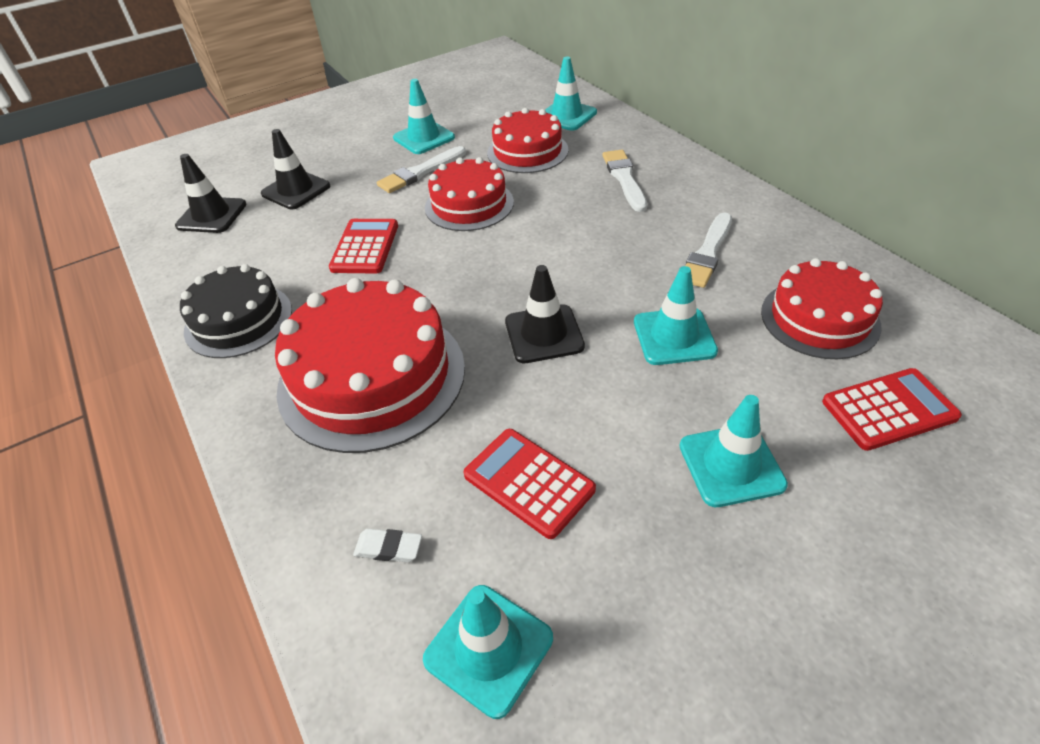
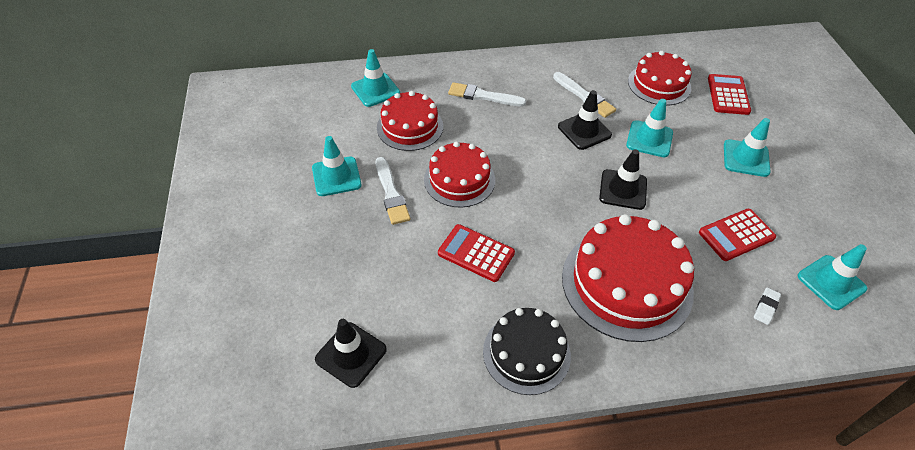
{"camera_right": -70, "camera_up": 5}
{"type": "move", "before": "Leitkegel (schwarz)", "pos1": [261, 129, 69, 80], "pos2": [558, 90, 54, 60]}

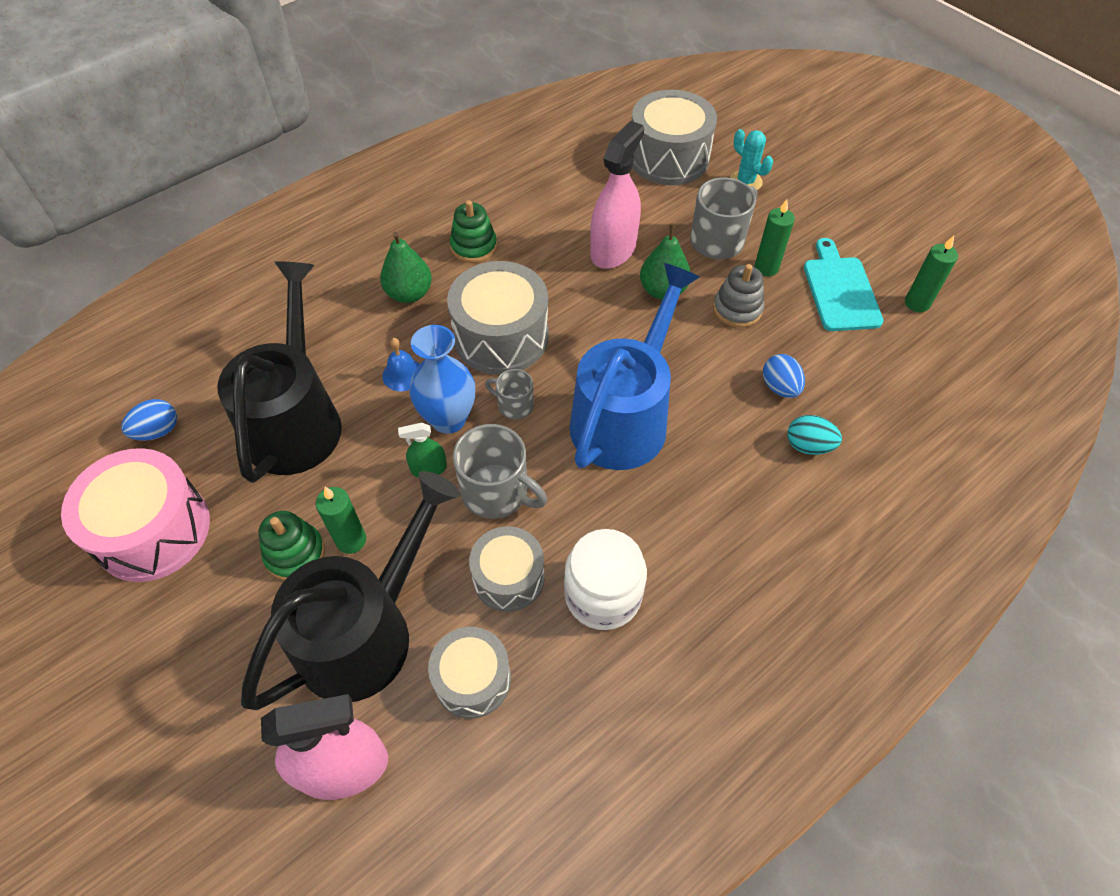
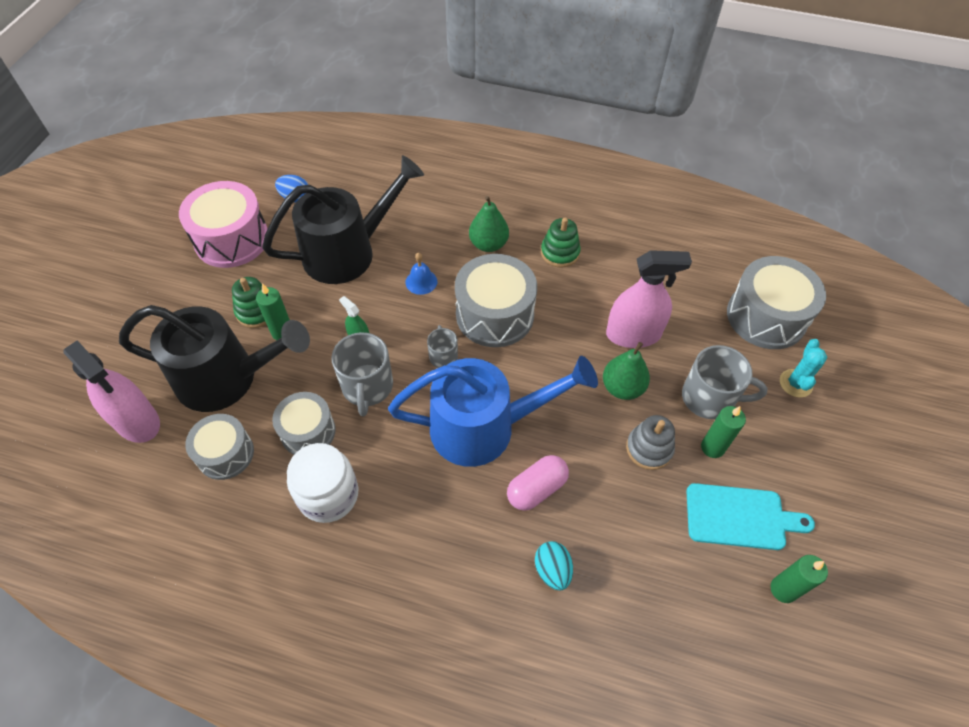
{"camera_right": 55, "camera_up": 0}
{"type": "insert", "after": "Kapsel (rosa)", "pos2": [507, 455, 62, 56]}
{"type": "rotate", "before": "Schneidebrett (türkis)", "pos1": [804, 238, 80, 93], "pos2": [686, 483, 129, 67], "turn": 45}
{"type": "delete", "before": "Vase (blau)", "pos1": [410, 325, 65, 109]}
{"type": "delete", "before": "Ei (blau)", "pos1": [763, 354, 42, 44]}

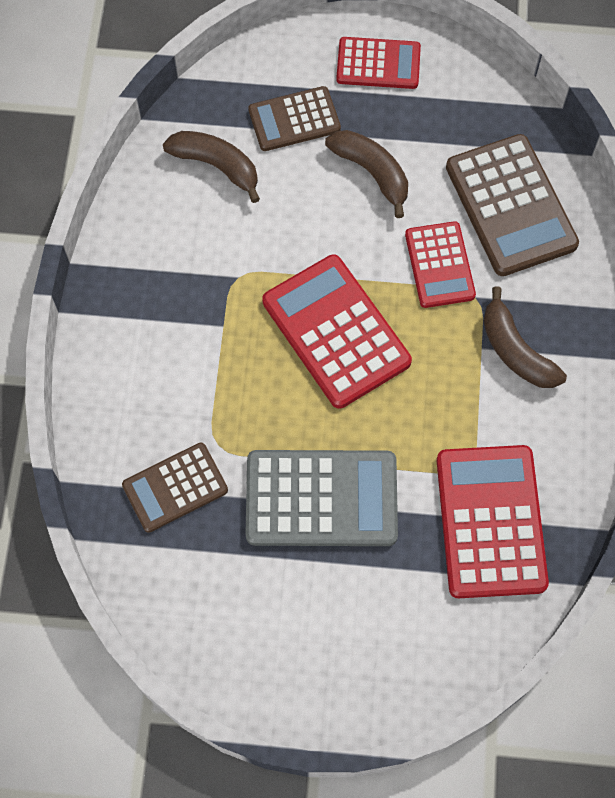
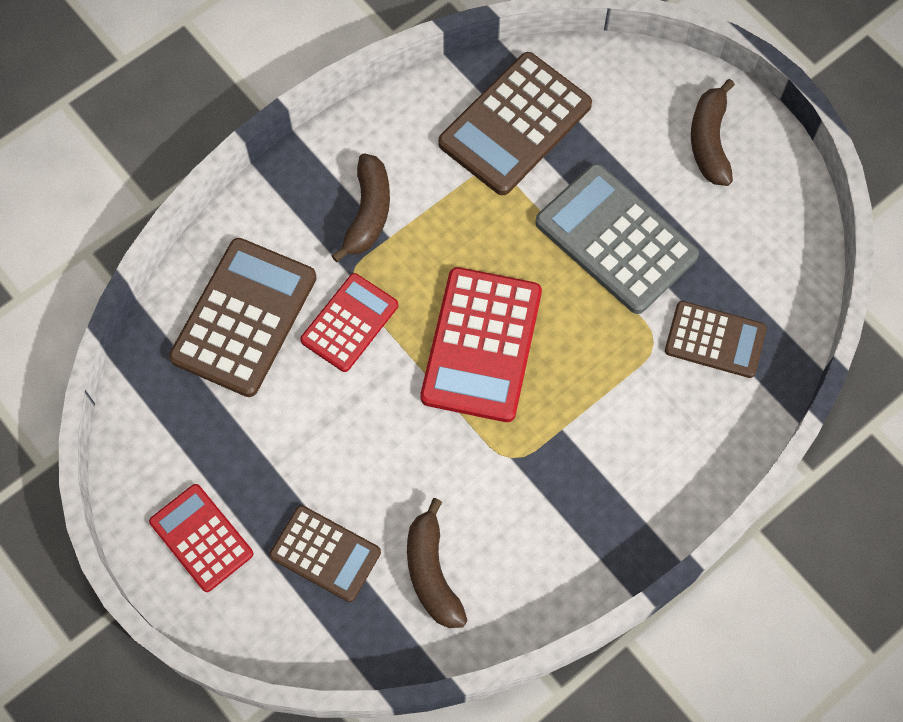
{"camera_right": -135, "camera_up": 0}
{"type": "recolor", "before": "Taschenrechner (rot)", "after": "Taschenrechner (braun)", "pos1": [437, 445, 112, 153], "pos2": [438, 52, 154, 143]}
{"type": "move", "before": "Banane (braun)", "pos1": [325, 130, 83, 88], "pos2": [691, 79, 44, 107]}

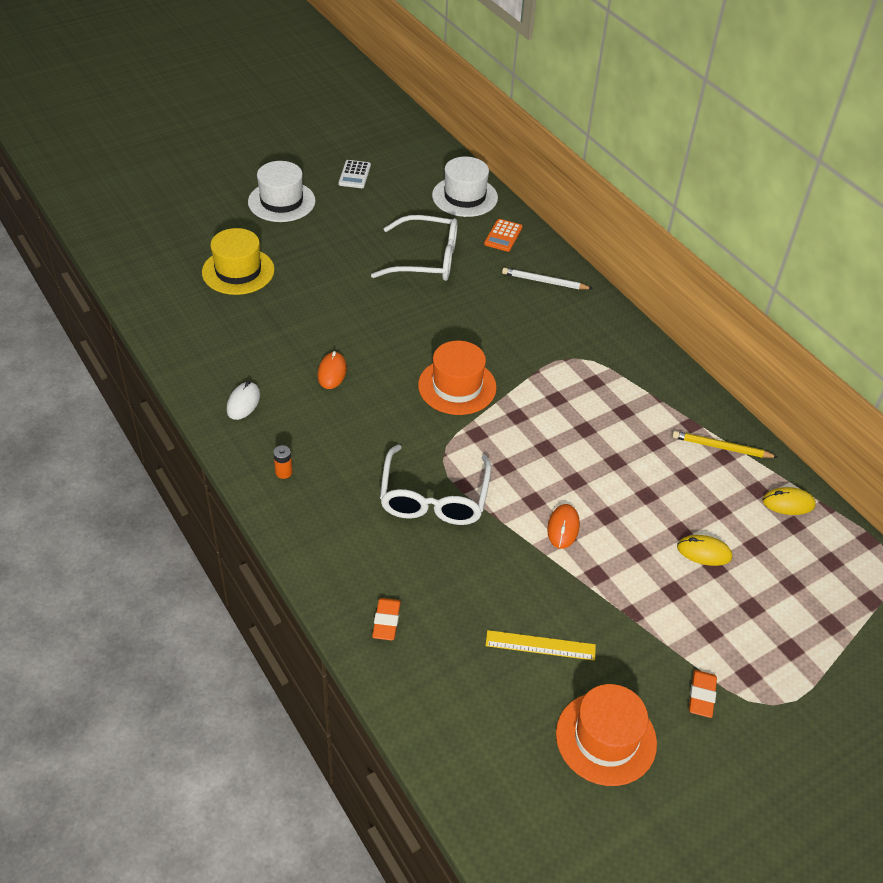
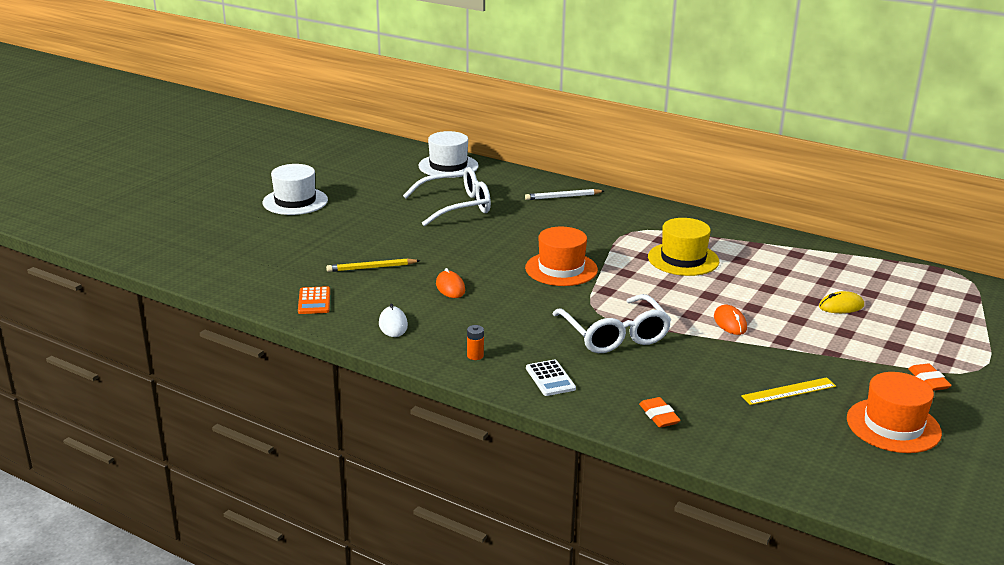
{"camera_right": -25, "camera_up": -20}
{"type": "move", "before": "Taschenrechner (orange)", "pos1": [484, 219, 39, 33], "pos2": [298, 286, 32, 28]}
{"type": "move", "before": "Bleistift (gelb)", "pos1": [672, 431, 106, 27], "pos2": [326, 258, 95, 14]}
{"type": "move", "before": "Taschenrechner (weiß)", "pos1": [339, 160, 32, 28], "pos2": [526, 360, 50, 36]}
{"type": "move", "before": "Hut (gelb)", "pos1": [202, 228, 73, 67], "pos2": [648, 218, 71, 58]}
{"type": "delete", "before": "Computermaus (gelb)", "pos1": [762, 487, 54, 28]}

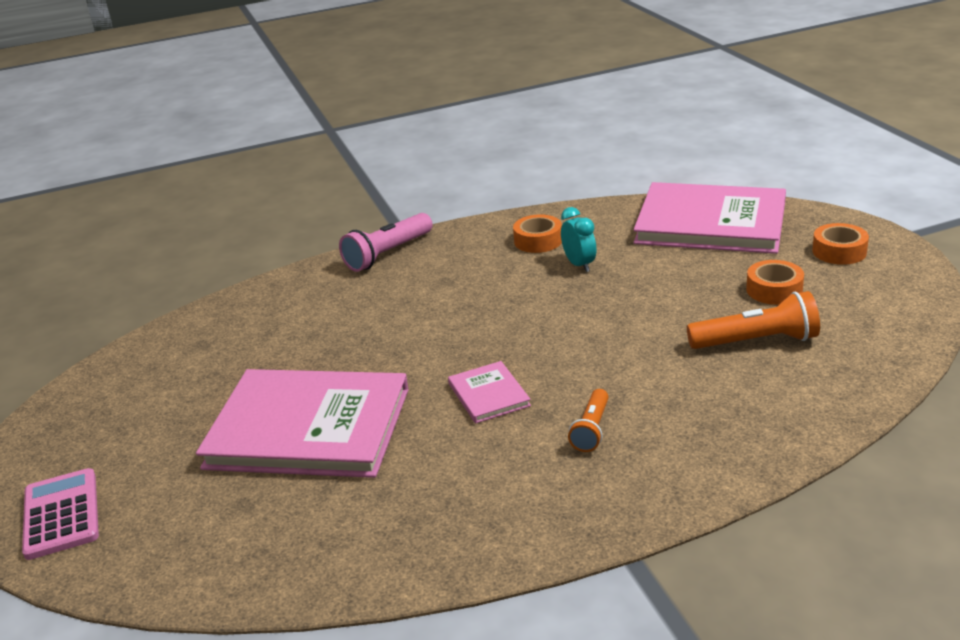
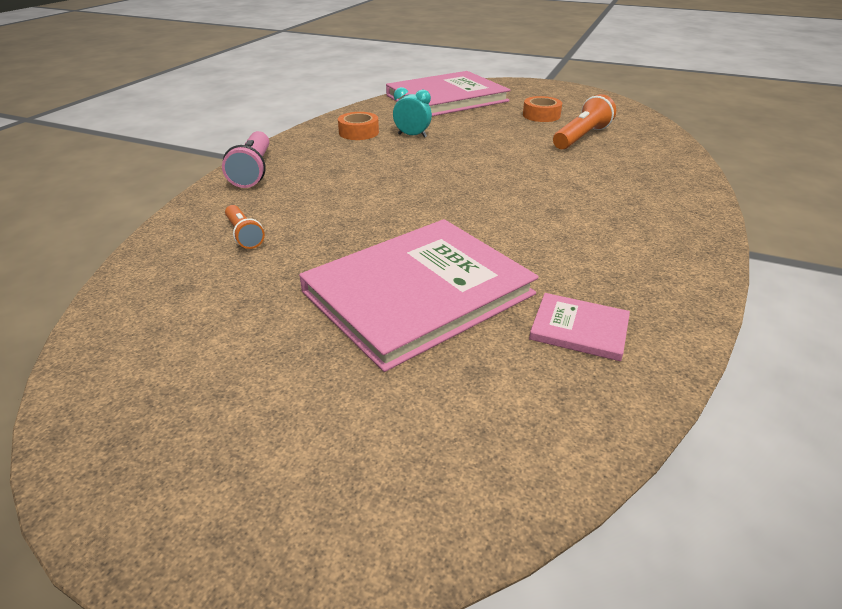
{"camera_right": -50, "camera_up": 5}
{"type": "move", "before": "Taschenlampe (orange)", "pos1": [568, 389, 41, 63], "pos2": [225, 205, 40, 44]}
{"type": "move", "before": "Buch (rosa)", "pos1": [448, 361, 83, 62], "pos2": [529, 293, 101, 68]}
{"type": "delete", "before": "Taschenrechner (rosa)", "pos1": [22, 468, 77, 92]}
{"type": "delete", "before": "Klebeband (orange)", "pos1": [812, 223, 57, 42]}

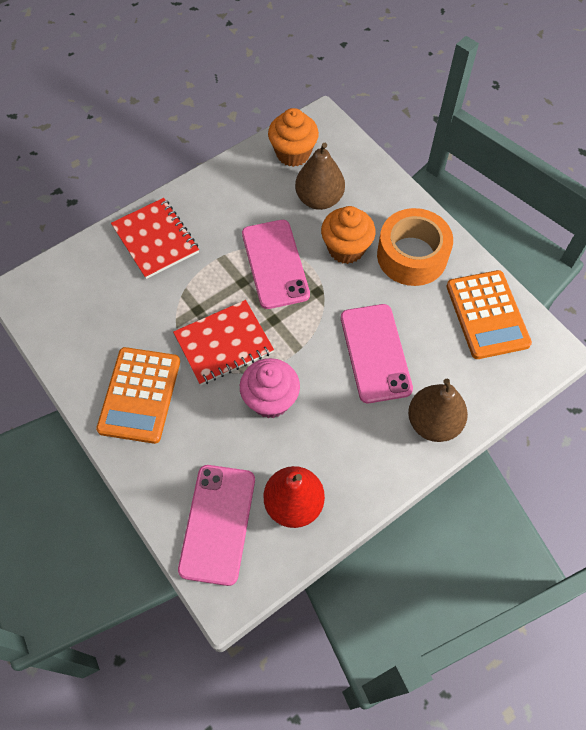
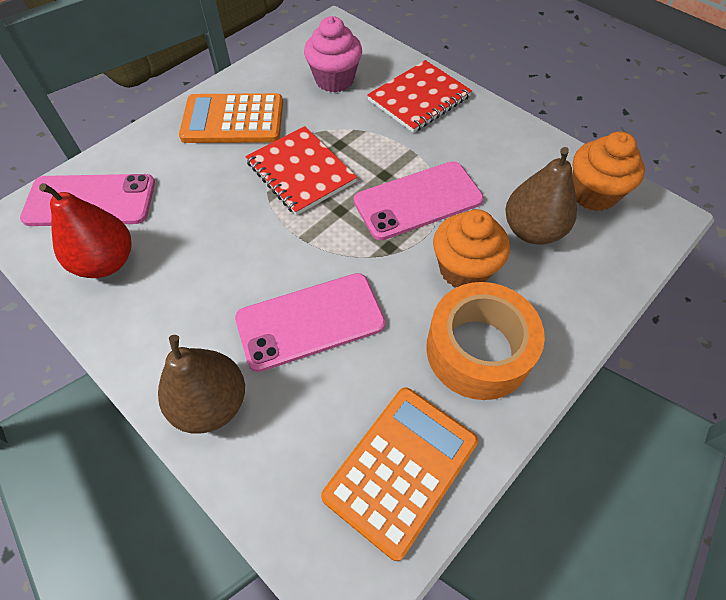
{"camera_right": 80, "camera_up": -5}
{"type": "move", "before": "Muffin (rosa)", "pos1": [240, 358, 60, 60], "pos2": [304, 16, 58, 77]}
{"type": "rotate", "before": "Taschenrechner (orange)", "pos1": [446, 270, 86, 89], "pos2": [321, 387, 157, 174], "turn": 150}

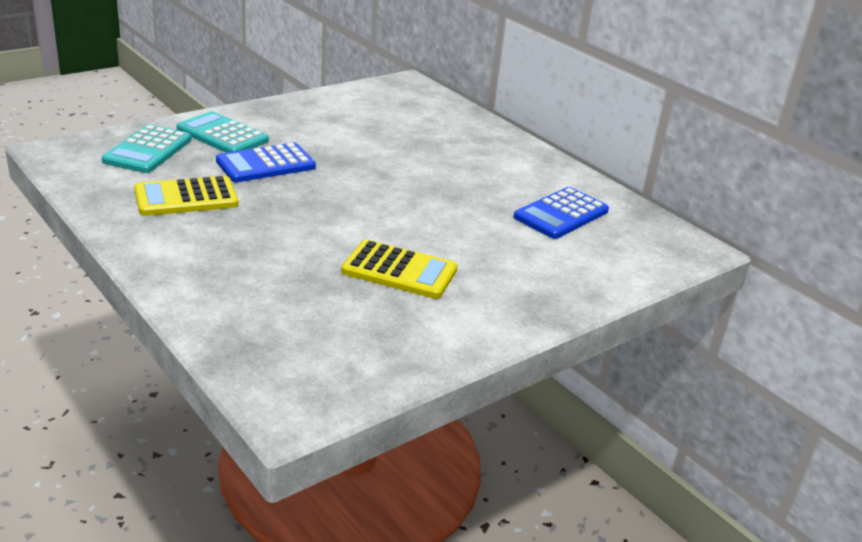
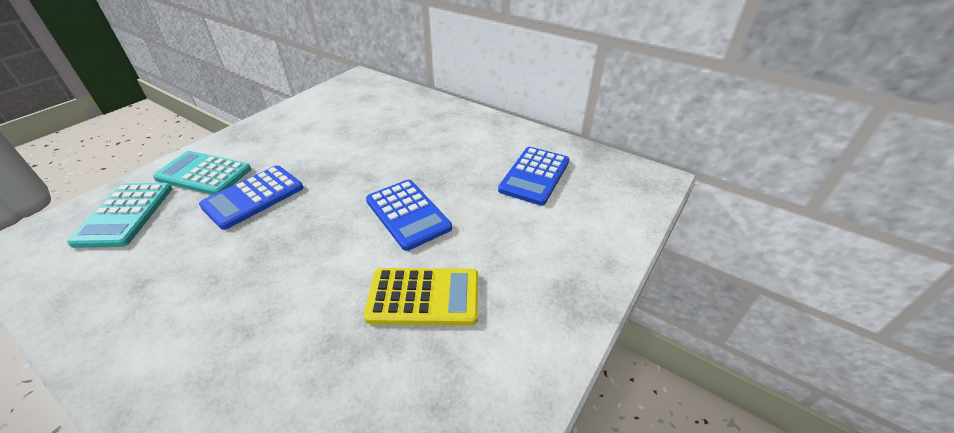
{"camera_right": -15, "camera_up": 10}
{"type": "insert", "after": "Taschenrechner (blau)", "pos2": [366, 180, 86, 71]}
{"type": "delete", "before": "Taschenrechner (gelb)", "pos1": [134, 176, 104, 40]}

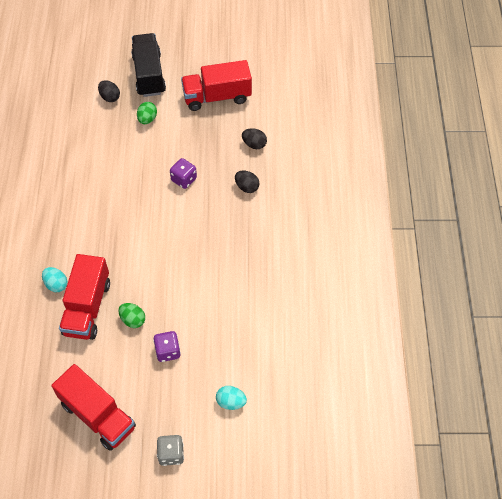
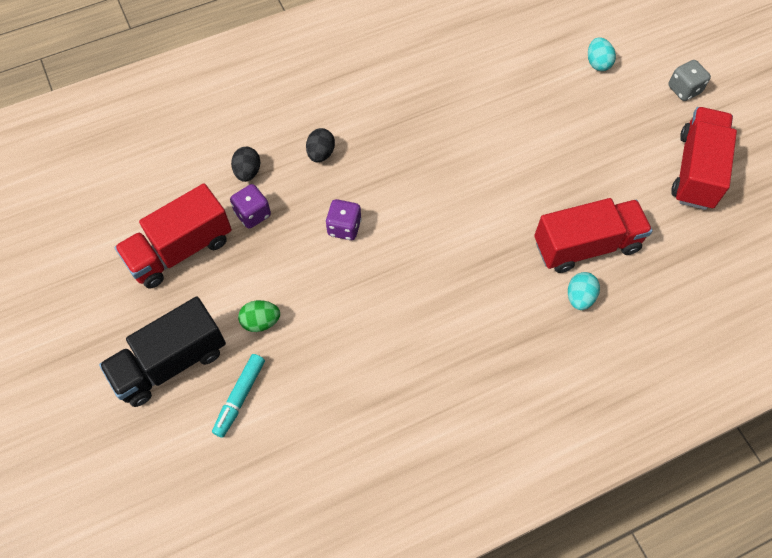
{"camera_right": -115, "camera_up": 5}
{"type": "rotate", "before": "Lastwagen (rot)", "pos1": [181, 60, 71, 51], "pos2": [115, 183, 117, 106], "turn": 90}
{"type": "replace", "before": "Ei (schwarz)", "after": "Filzstift (türkis)", "pos1": [98, 80, 22, 22], "pos2": [212, 354, 53, 84]}
{"type": "move", "before": "Spielwürfel (lila)", "pos1": [153, 331, 28, 31], "pos2": [230, 184, 41, 45]}
{"type": "delete", "before": "Ei (grün)", "pos1": [118, 303, 27, 25]}

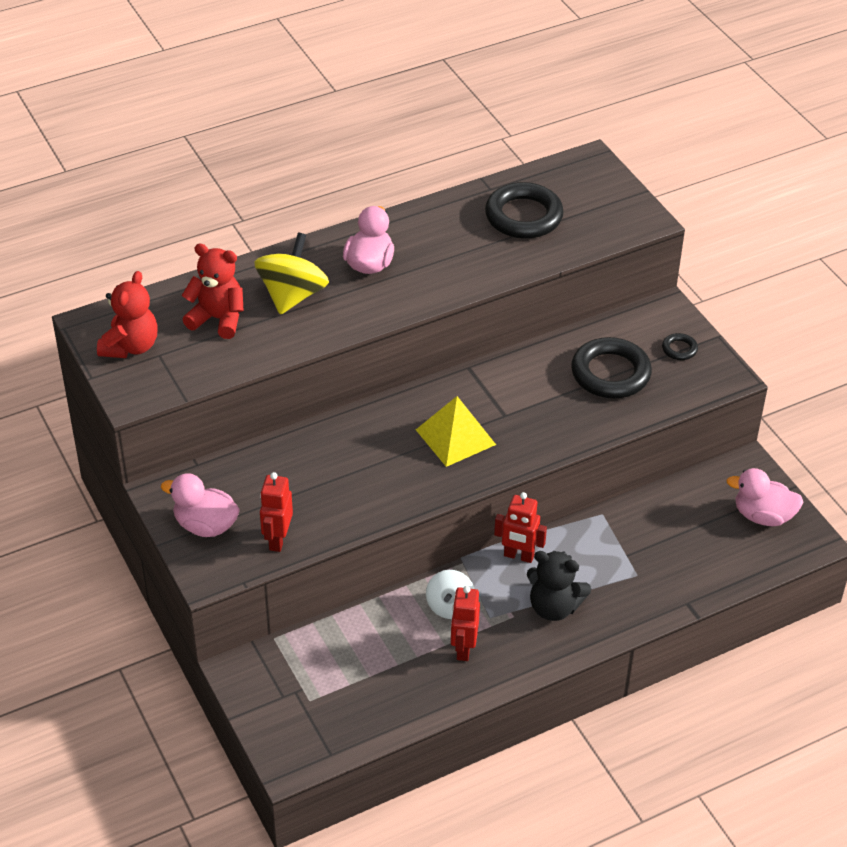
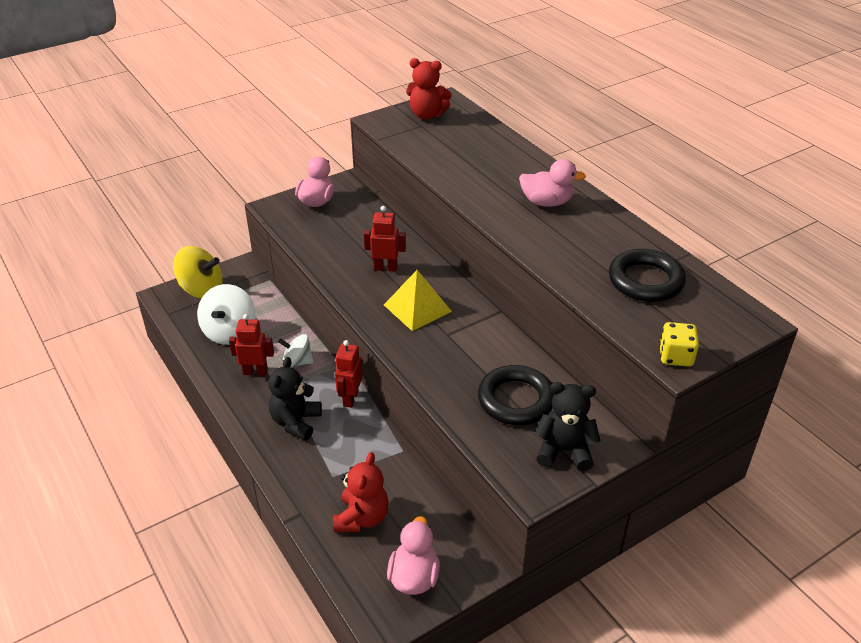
{"camera_right": 85, "camera_up": -5}
{"type": "move", "before": "Kreisel (gelb)", "pos1": [254, 233, 75, 82], "pos2": [173, 246, 50, 53]}
{"type": "insert", "after": "Kreisel (weiß)", "pos2": [197, 284, 58, 61]}
{"type": "move", "before": "Teddybär (rot)", "pos1": [182, 243, 62, 96], "pos2": [333, 452, 56, 80]}
{"type": "move", "before": "Roboter (rot)", "pos1": [260, 472, 33, 80], "pos2": [364, 206, 42, 66]}
{"type": "replace", "before": "Ring (schwarz)", "after": "Teddybär (schwarz)", "pos1": [662, 333, 36, 27], "pos2": [534, 382, 67, 89]}
{"type": "insert", "after": "Spielwürfel (gelb)", "pos2": [659, 322, 40, 45]}

